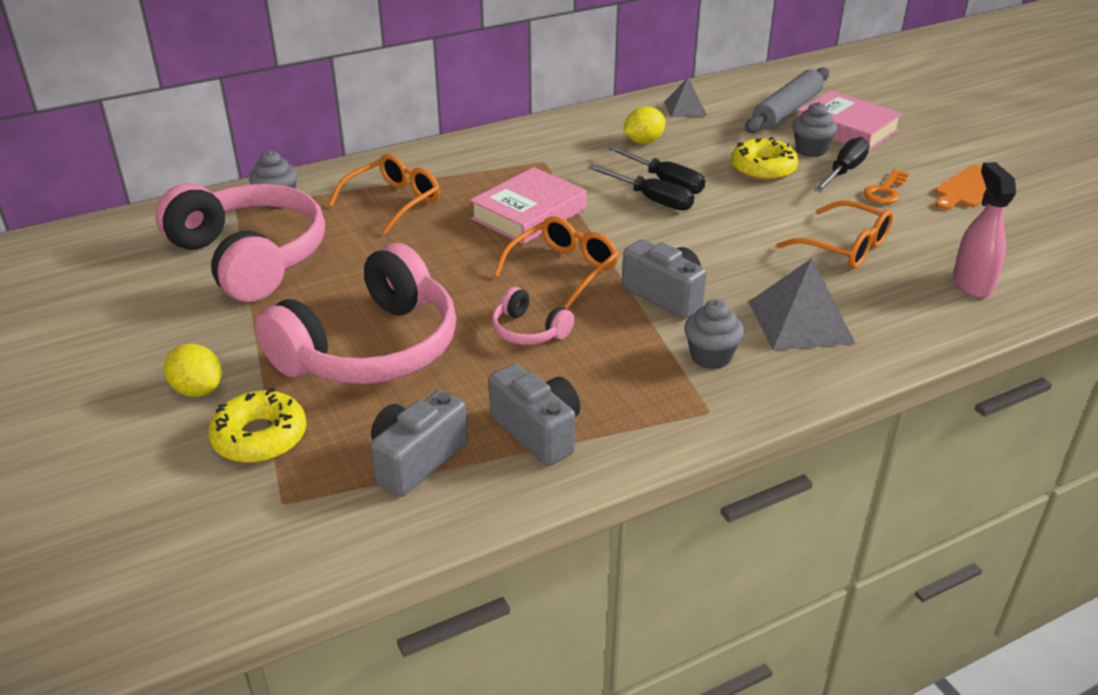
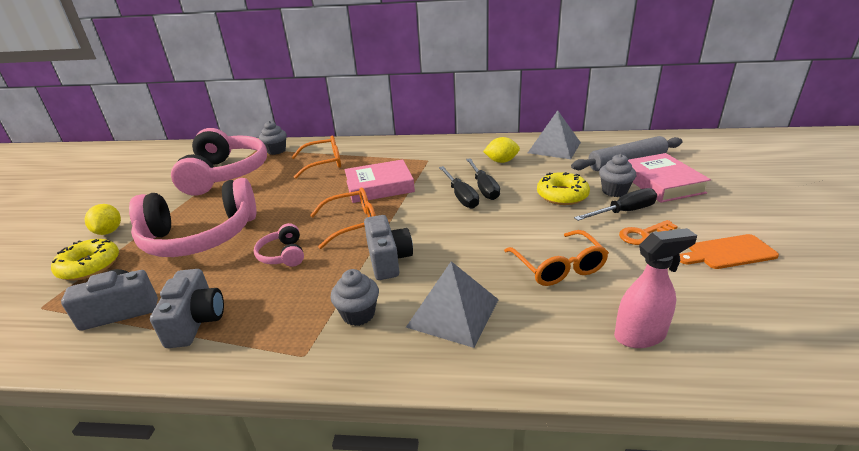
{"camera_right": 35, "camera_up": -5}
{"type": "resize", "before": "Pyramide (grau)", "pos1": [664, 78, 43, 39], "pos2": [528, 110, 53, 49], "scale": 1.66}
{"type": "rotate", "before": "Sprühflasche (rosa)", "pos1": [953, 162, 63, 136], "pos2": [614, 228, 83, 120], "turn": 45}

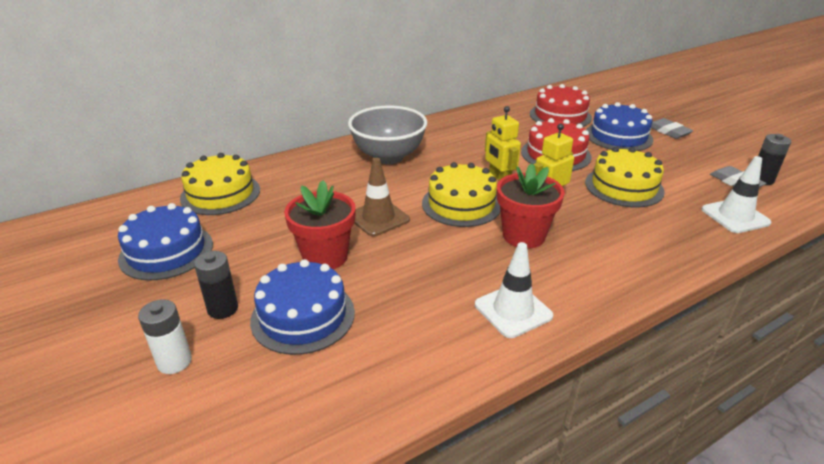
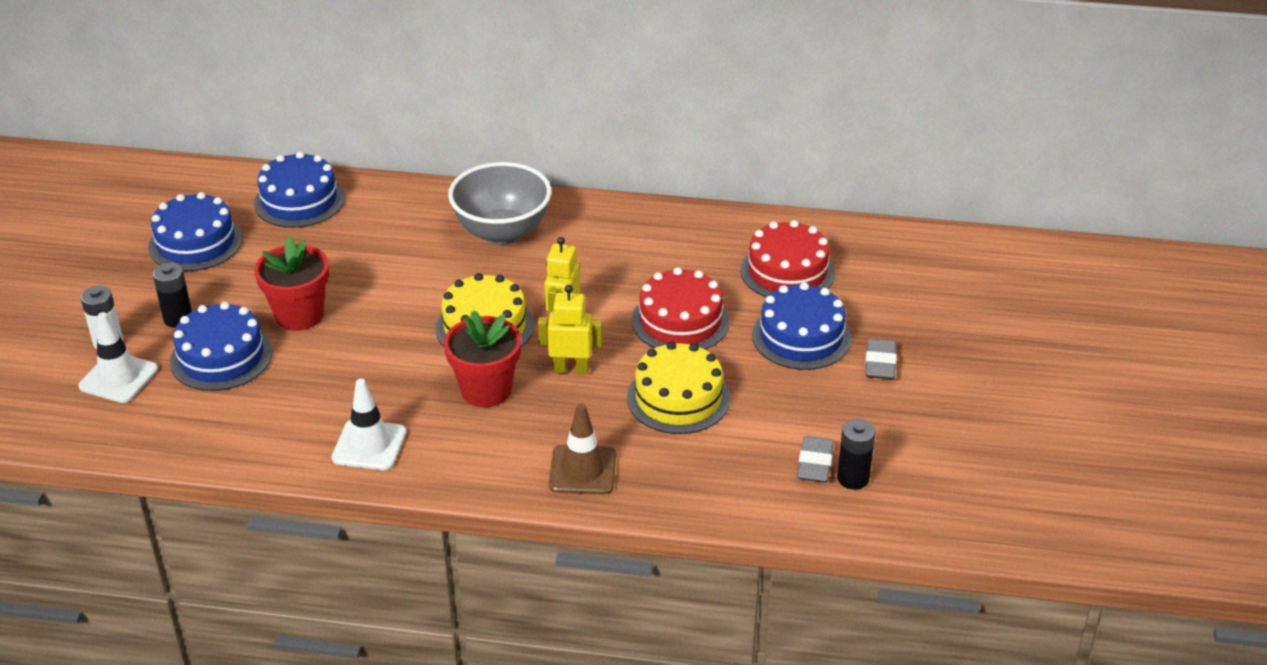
{"camera_right": 40, "camera_up": 5}
{"type": "move", "before": "Leitkegel (weiß)", "pos1": [702, 156, 69, 77], "pos2": [78, 312, 80, 91]}
{"type": "recolor", "before": "Kuchen (gelb)", "after": "Kuchen (blau)", "pos1": [180, 153, 80, 62], "pos2": [254, 152, 91, 76]}
{"type": "move", "before": "Leitkegel (braun)", "pos1": [354, 158, 56, 79], "pos2": [549, 403, 67, 92]}

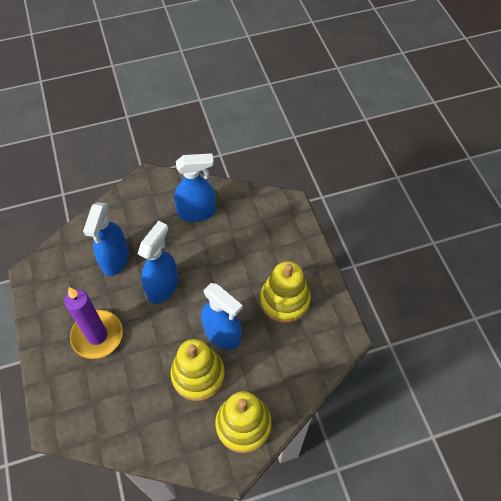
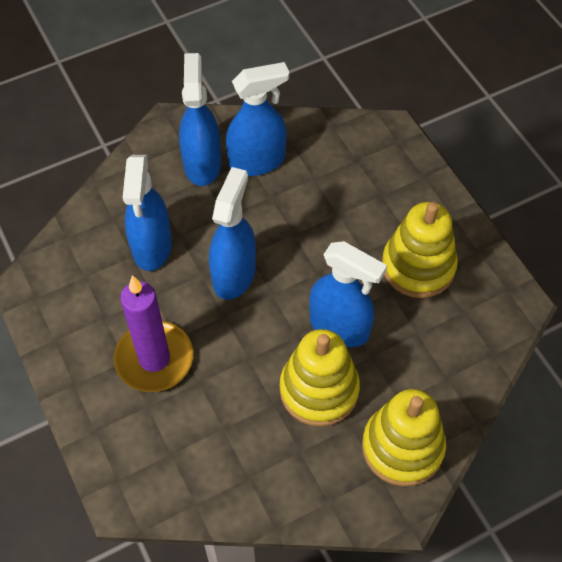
{"camera_right": -10, "camera_up": 0}
{"type": "insert", "after": "Sprühflasche (blau)", "pos2": [179, 53, 42, 133]}

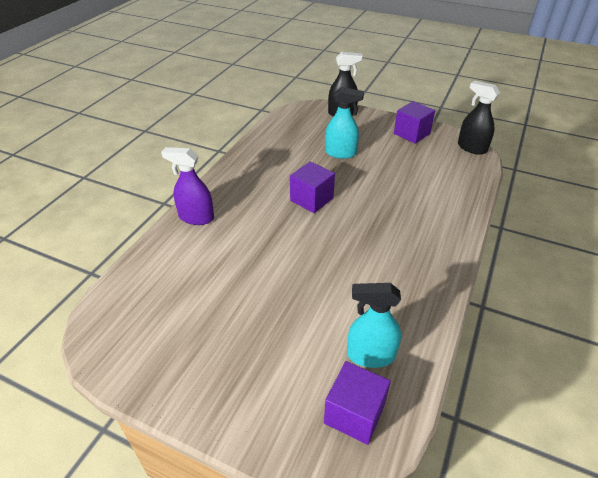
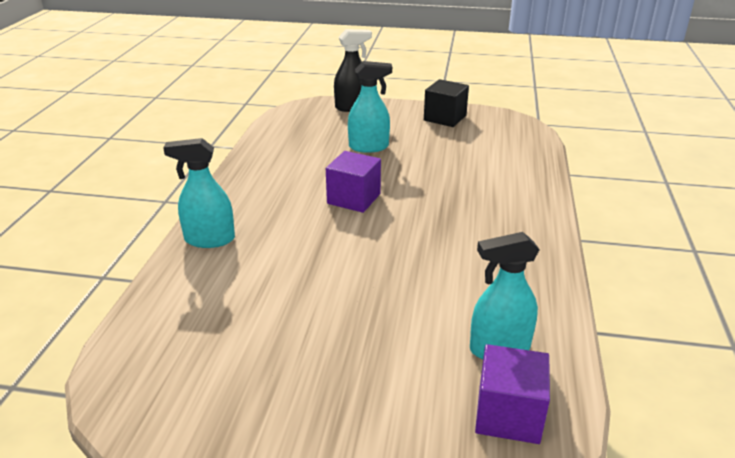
{"camera_right": -15, "camera_up": -10}
{"type": "recolor", "before": "Sprühflasche (lila)", "after": "Sprühflasche (türkis)", "pos1": [161, 147, 53, 78], "pos2": [163, 138, 72, 110]}
{"type": "recolor", "before": "Kubus (lila)", "after": "Kubus (schwarz)", "pos1": [394, 101, 41, 43], "pos2": [424, 79, 45, 48]}
{"type": "delete", "before": "Sprühflasche (schwarz)", "pos1": [458, 80, 42, 75]}

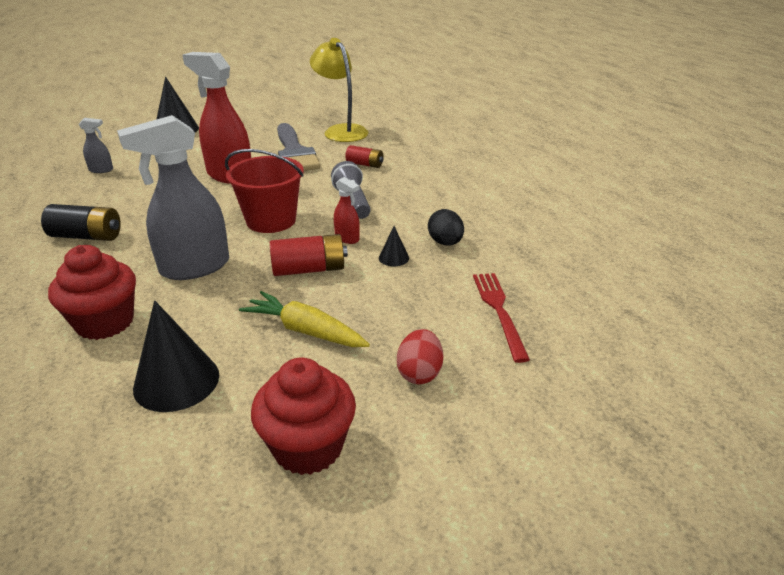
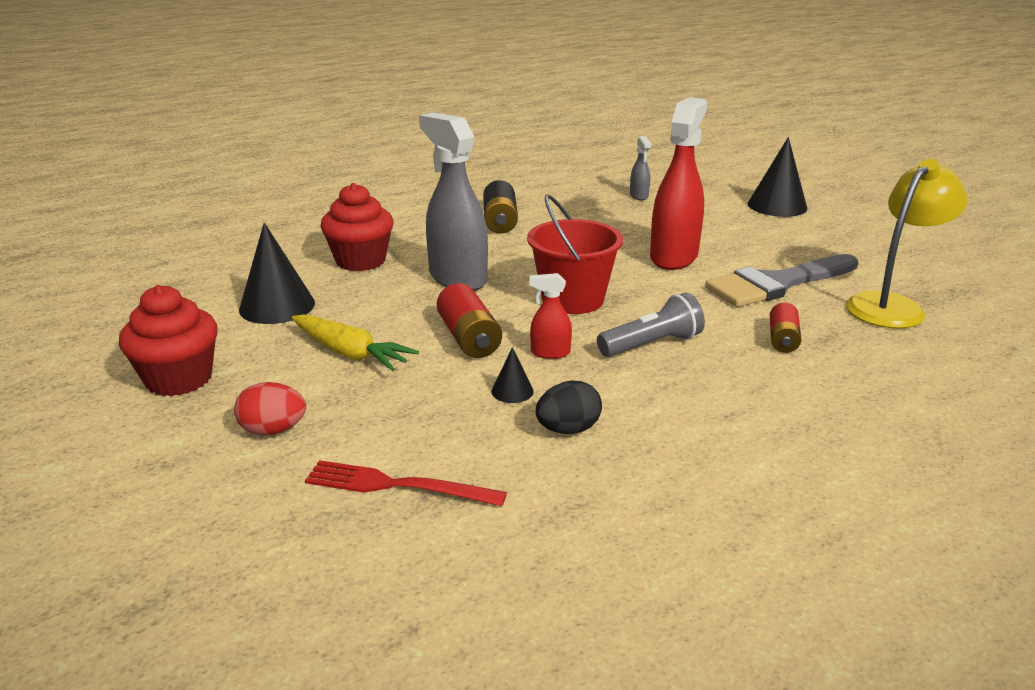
{"camera_right": 80, "camera_up": -5}
{"type": "rotate", "before": "Karotte (gelb)", "pos1": [239, 291, 131, 56], "pos2": [292, 314, 127, 57], "turn": 105}
{"type": "rotate", "before": "Gabel (rot)", "pos1": [473, 273, 57, 90], "pos2": [305, 460, 202, 46], "turn": -150}
{"type": "rotate", "before": "Sprühflasche (rot)", "pos1": [334, 177, 26, 67], "pos2": [529, 273, 43, 86], "turn": 60}

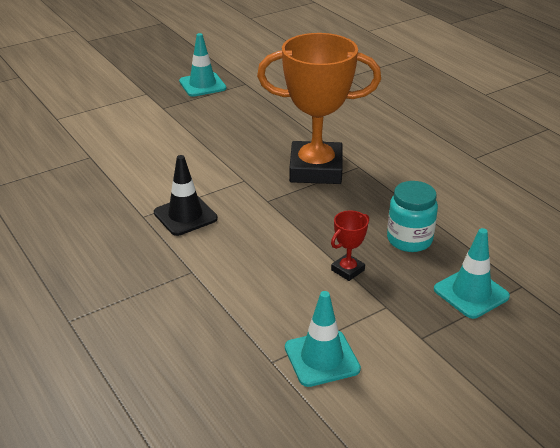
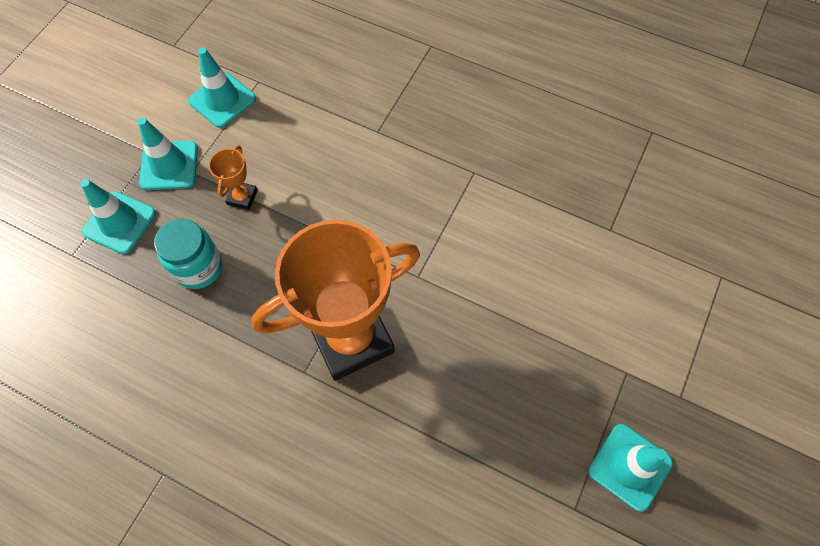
{"camera_right": 150, "camera_up": 30}
{"type": "insert", "after": "Leitkegel (türkis)", "pos2": [138, 118, 60, 72]}
{"type": "recolor", "before": "Pokal (rot)", "after": "Pokal (orange)", "pos1": [331, 211, 38, 70], "pos2": [209, 145, 49, 65]}
{"type": "delete", "before": "Leitkegel (schwarz)", "pos1": [154, 155, 64, 81]}

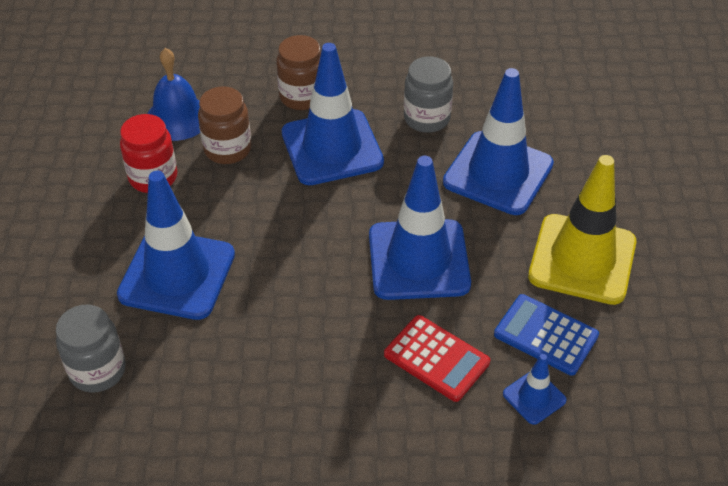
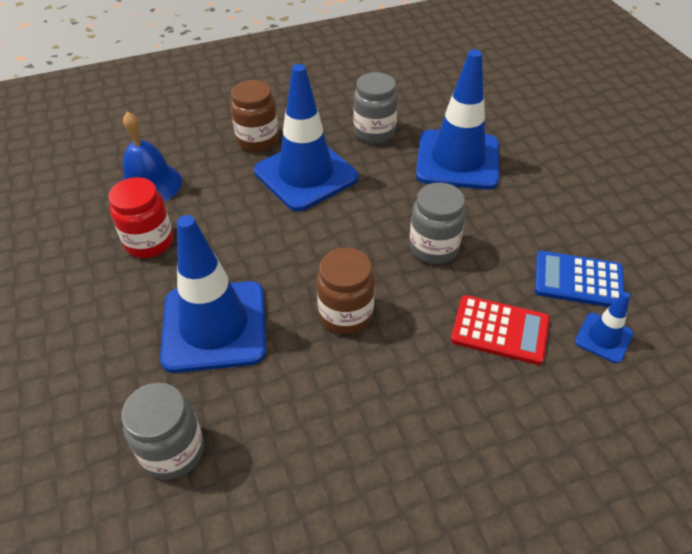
{"camera_right": -20, "camera_up": 0}
{"type": "move", "before": "Einmachglas (braun)", "pos1": [198, 87, 53, 77], "pos2": [317, 248, 58, 87]}
{"type": "replace", "before": "Leitkegel (blau)", "after": "Einmachglas (grau)", "pos1": [369, 156, 102, 144], "pos2": [409, 182, 57, 82]}
{"type": "delete", "before": "Leitkegel (gelb)", "pos1": [528, 155, 108, 150]}

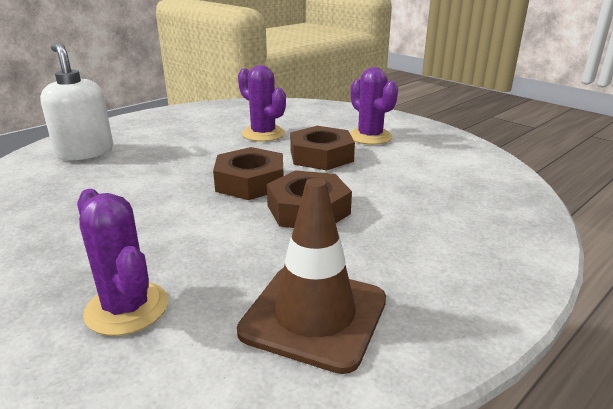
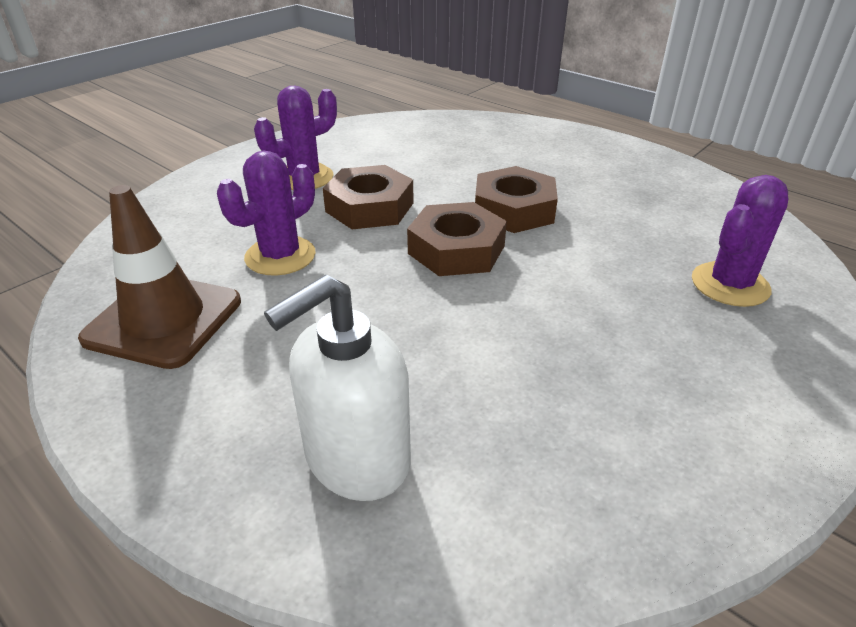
{"camera_right": -95, "camera_up": 10}
{"type": "move", "before": "Leitkegel (braun)", "pos1": [237, 178, 149, 196], "pos2": [78, 185, 163, 184]}

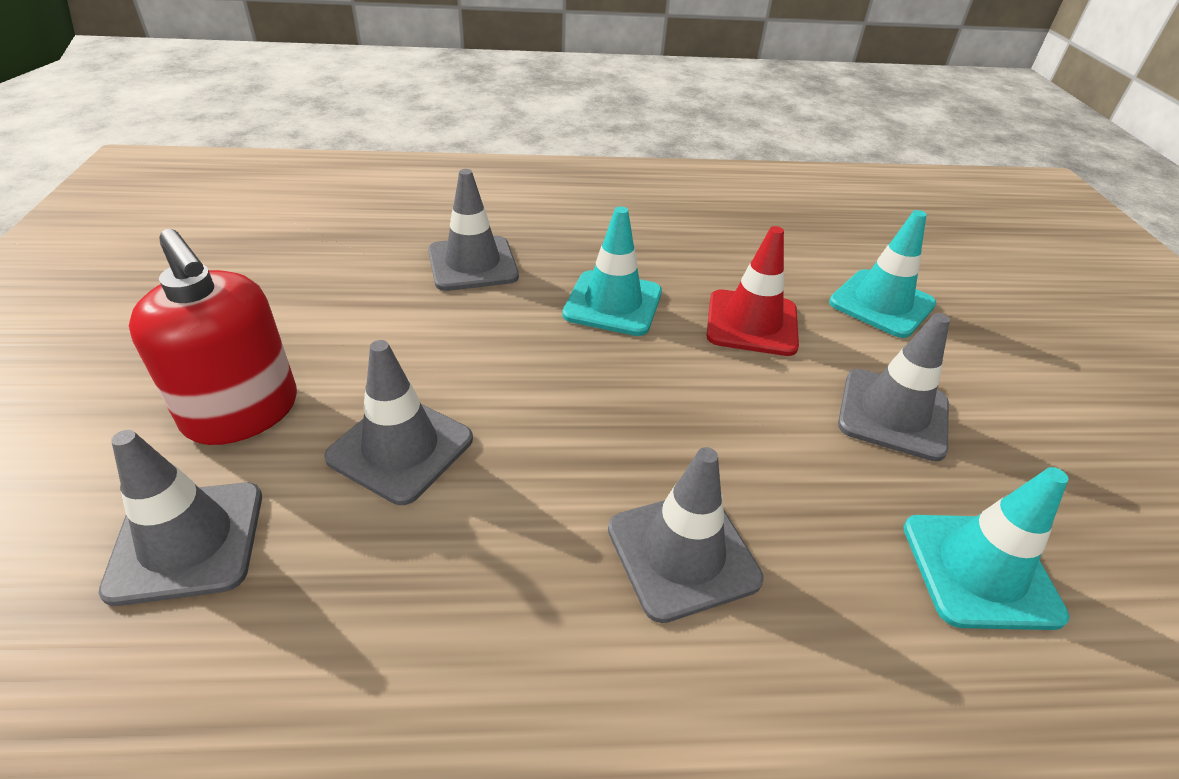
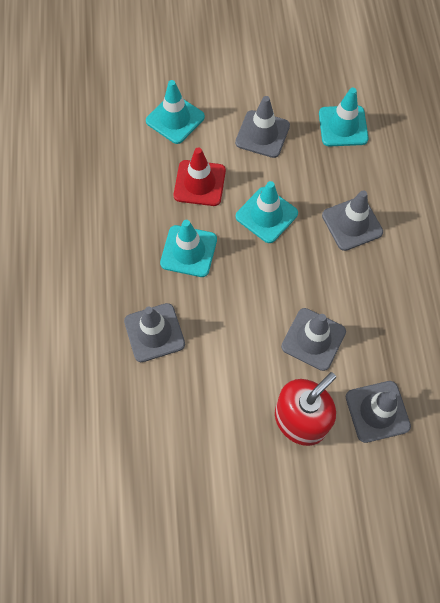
{"camera_right": -90, "camera_up": 25}
{"type": "insert", "after": "Leitkegel (türkis)", "pos2": [236, 181, 62, 62]}

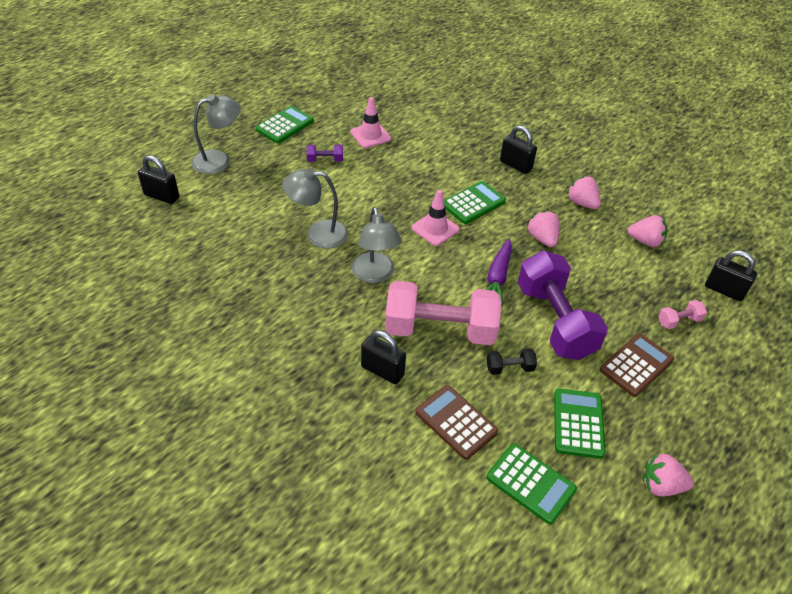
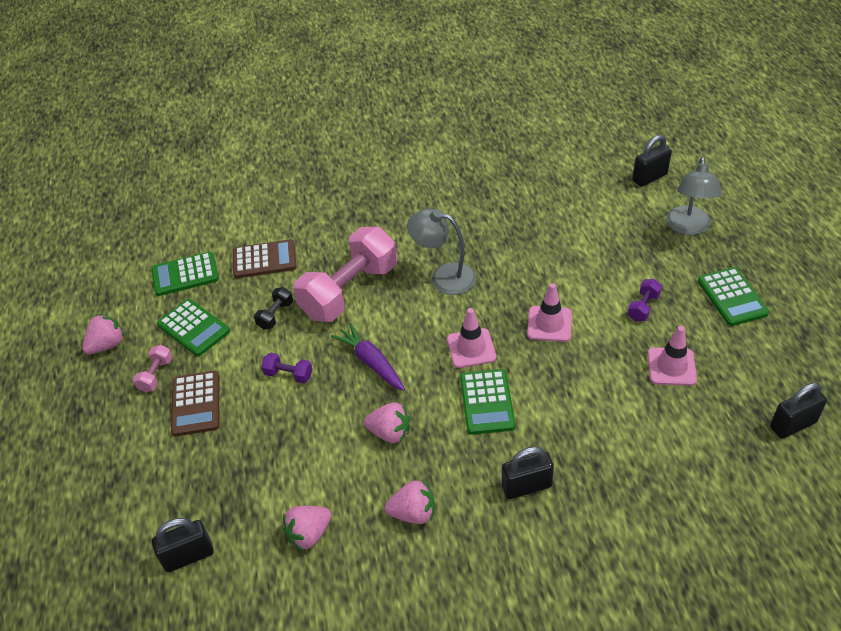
{"camera_right": 130, "camera_up": 0}
{"type": "move", "before": "Hantel (rosa)", "pos1": [658, 300, 49, 29], "pos2": [133, 345, 40, 47]}
{"type": "resize", "before": "Hantel (lila)", "pos1": [517, 250, 91, 110], "pos2": [261, 353, 51, 31], "scale": 0.41}
{"type": "insert", "after": "Leitkegel (rosa)", "pos2": [527, 283, 45, 59]}
{"type": "move", "before": "Vorhängeschloss (schwarz)", "pos1": [361, 330, 45, 54], "pos2": [770, 383, 57, 56]}
{"type": "delete", "before": "Lampe (grau)", "pos1": [282, 168, 66, 81]}

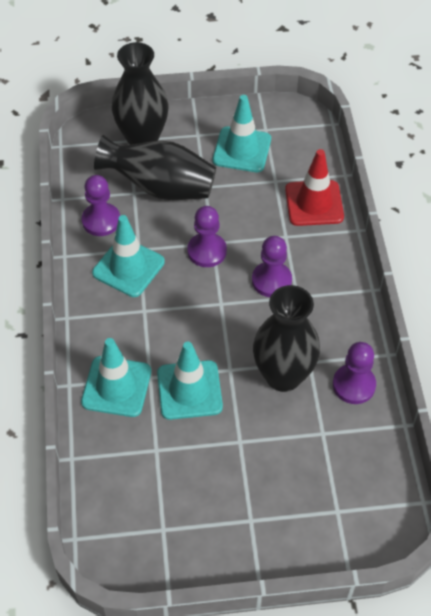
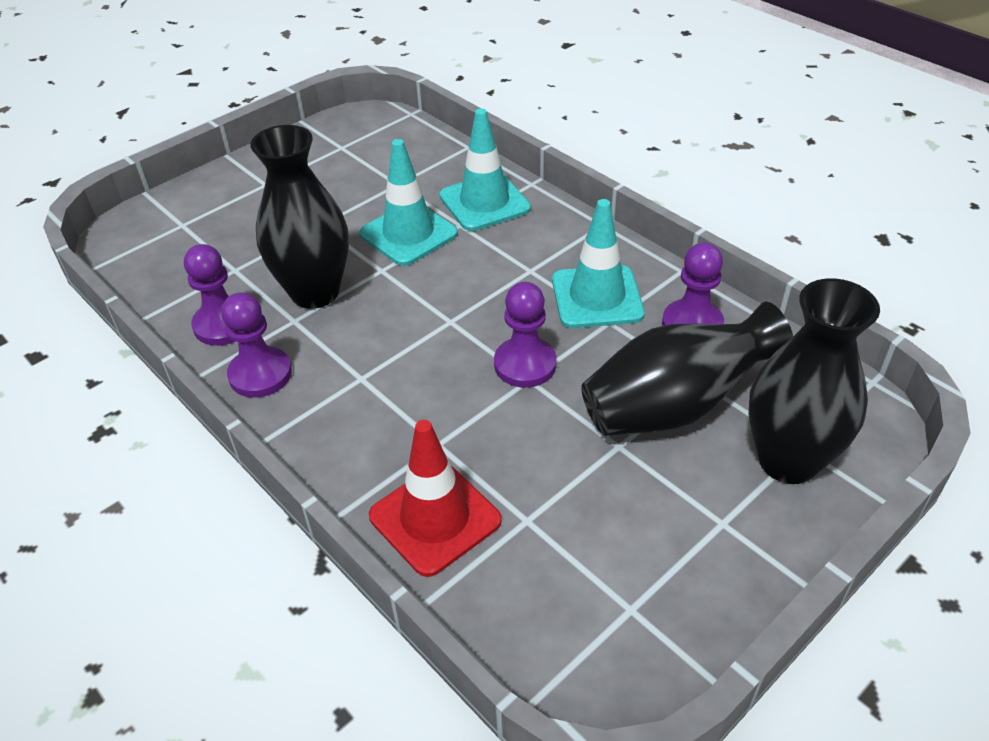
{"camera_right": 145, "camera_up": -10}
{"type": "move", "before": "Bauer (lila)", "pos1": [252, 236, 40, 61], "pos2": [221, 292, 71, 106]}
{"type": "delete", "before": "Leitkegel (türkis)", "pos1": [213, 95, 58, 77]}

